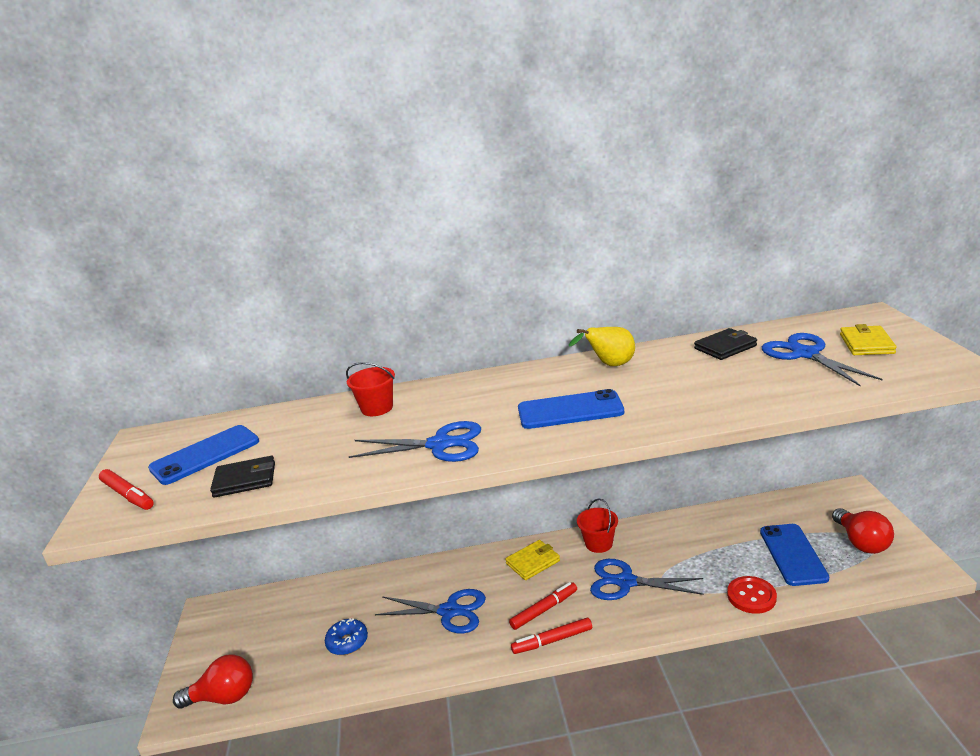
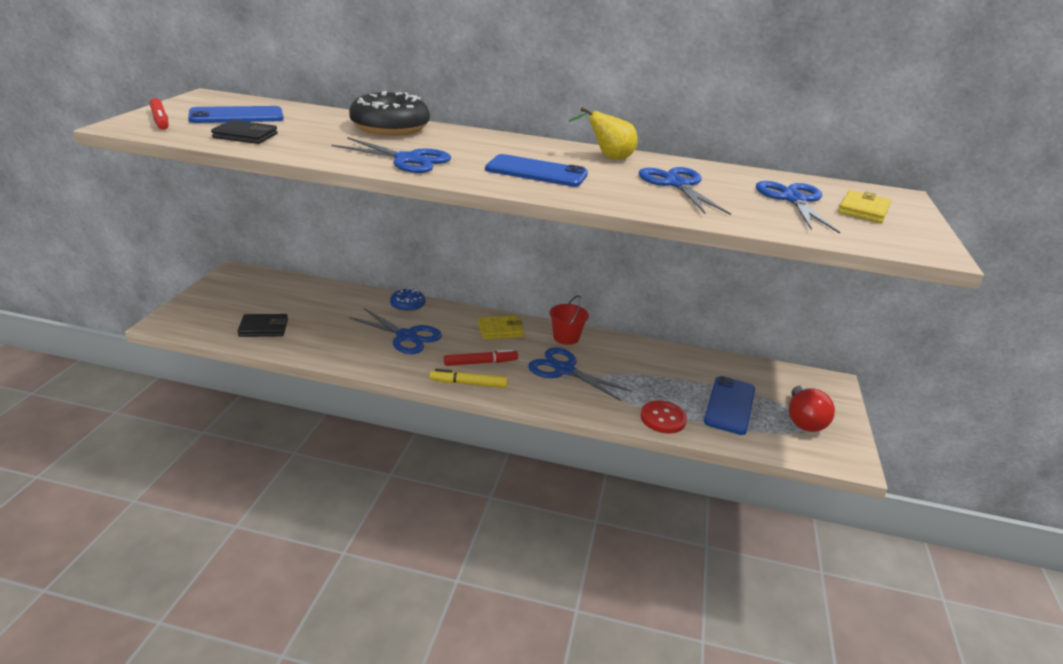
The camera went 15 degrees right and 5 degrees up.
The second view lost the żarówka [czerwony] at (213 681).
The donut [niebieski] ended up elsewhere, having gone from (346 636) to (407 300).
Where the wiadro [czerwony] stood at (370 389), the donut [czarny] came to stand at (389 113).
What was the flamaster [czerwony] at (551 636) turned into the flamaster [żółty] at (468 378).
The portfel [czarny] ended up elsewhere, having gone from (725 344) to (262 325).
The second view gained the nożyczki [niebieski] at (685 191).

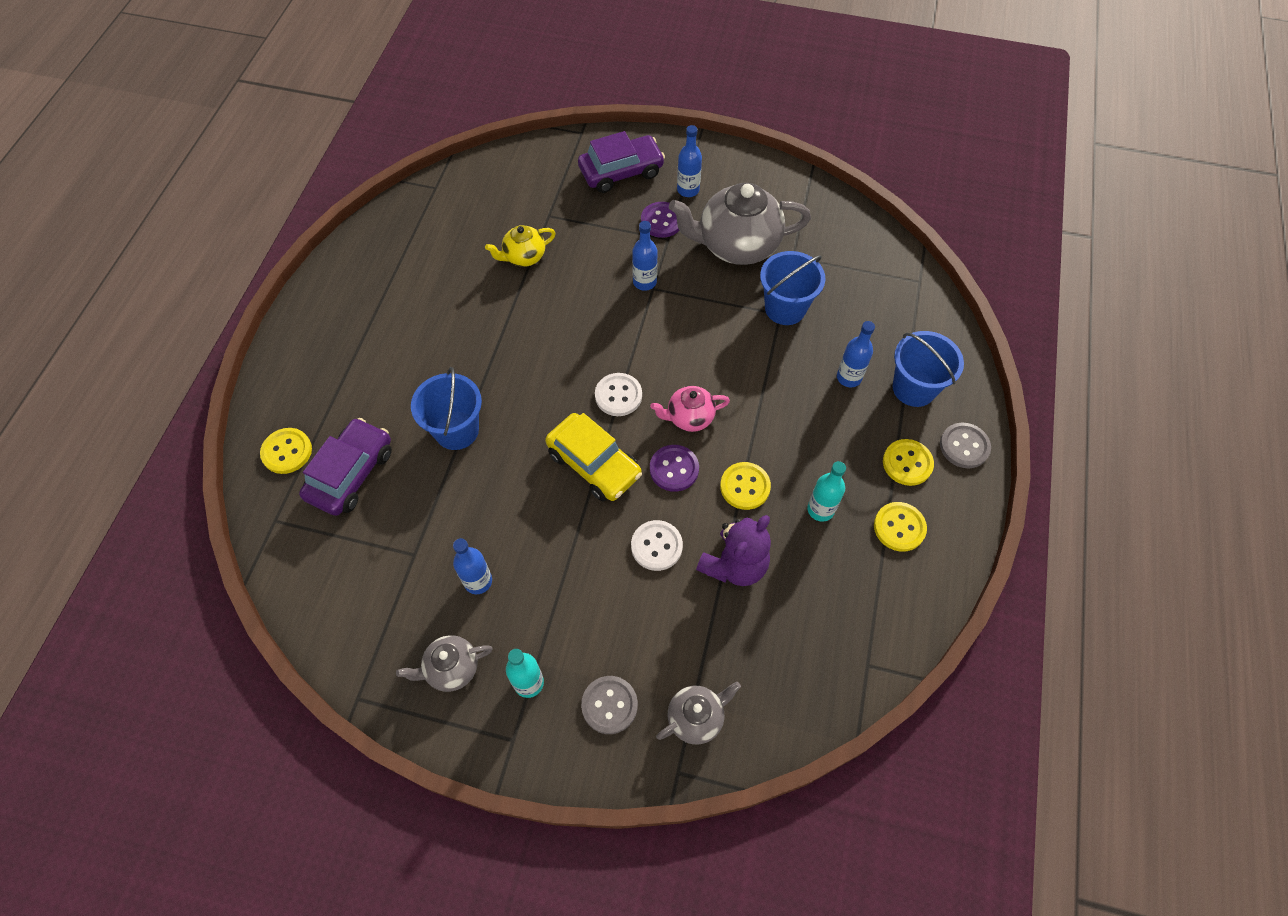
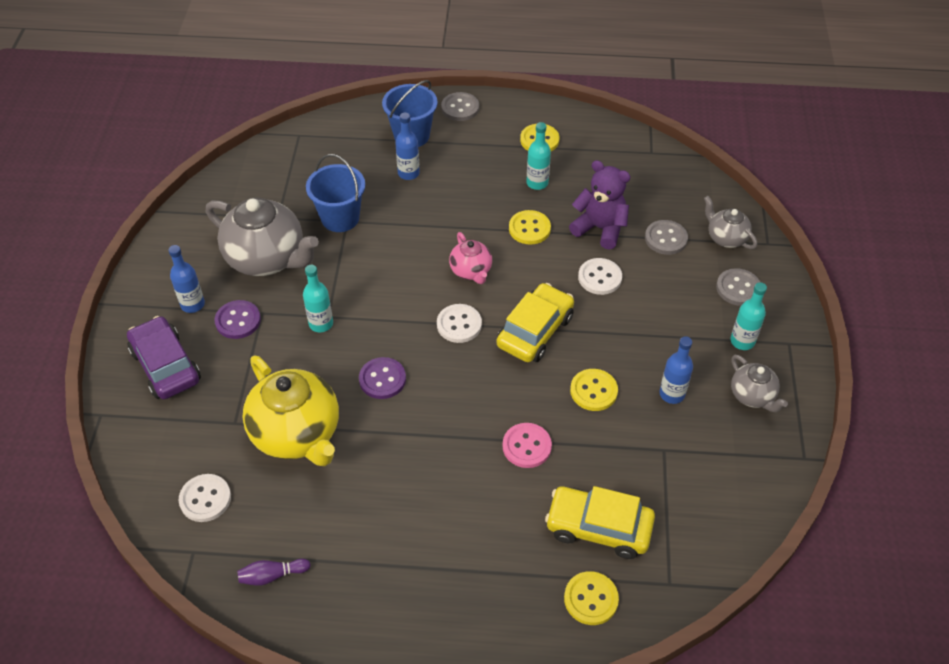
The camera went 100 degrees left and 10 degrees down.
What was the samochód [fioletowy] at (345 467) turned into the samochód [żółty] at (600 522).
Where the wiadro [niebieski] stood at (446 408), the guzik [różowy] came to stand at (527 445).
The size of the imbryk [żółty] at (520 246) changed by a factor of 1.94.
What was the butelka [niebieski] at (645 256) turned into the butelka [turkusowy] at (318 298).
The guzik [fioletowy] ended up elsewhere, having gone from (674 468) to (382 378).
The imbryk [szary] at (740 224) ended up facing another way, 45 degrees counterclockwise from before.
The guzik [żółty] ended up elsewhere, having gone from (908 462) to (594 390).
The second view gained the guzik [biały] at (205 498).
The second view gained the kręgiel [fioletowy] at (274 572).
The second view gained the guzik [szary] at (666 237).

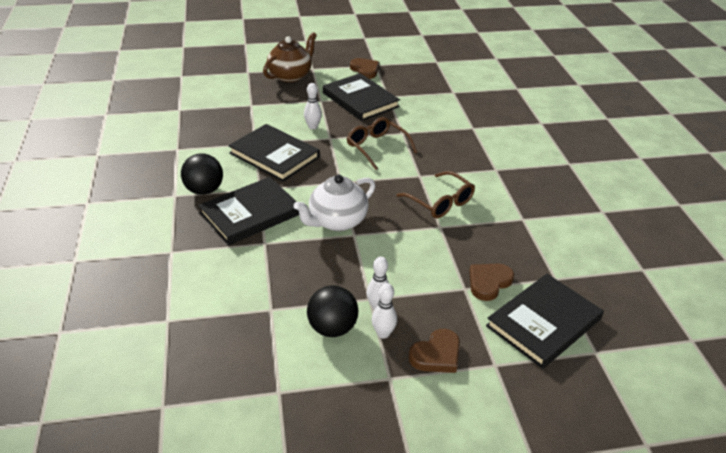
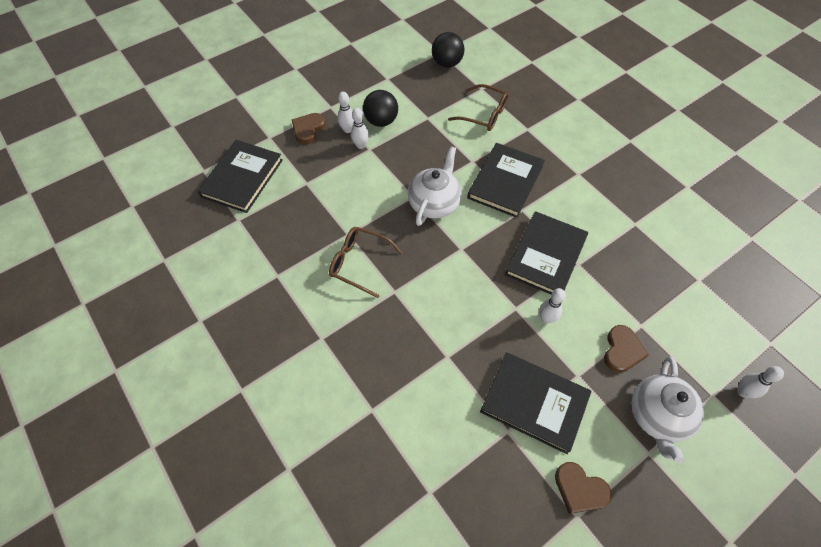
The camera went 155 degrees right and 20 degrees up.
The piłka [czarny] ended up elsewhere, having gone from (202 174) to (448 50).
The książka [czarny] at (274 153) ended up facing another way, 75 degrees counterclockwise from before.
What was the imbryk [brązowy] at (290 57) turned into the imbryk [biały] at (668 410).
The okulary [brązowy] ended up elsewhere, having gone from (382 143) to (478 107).
The serce [brązowy] ended up elsewhere, having gone from (491 282) to (626 349).
The second view gained the kręgiel [biały] at (760 382).

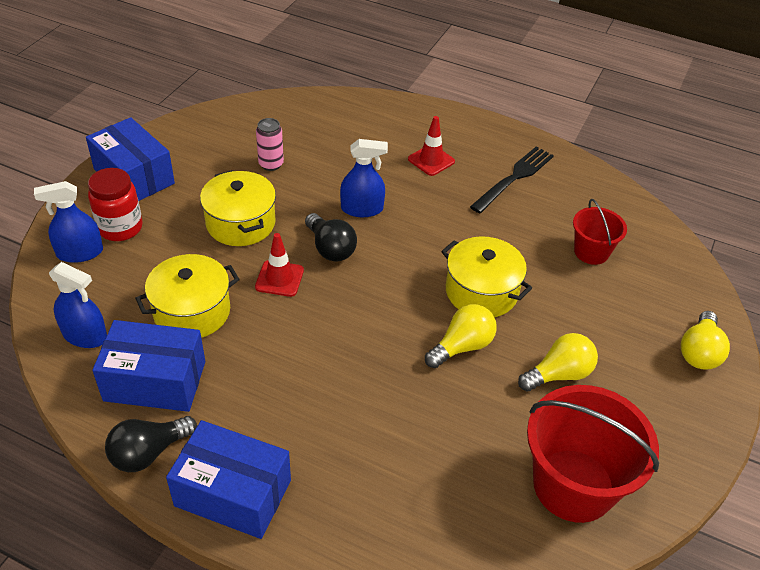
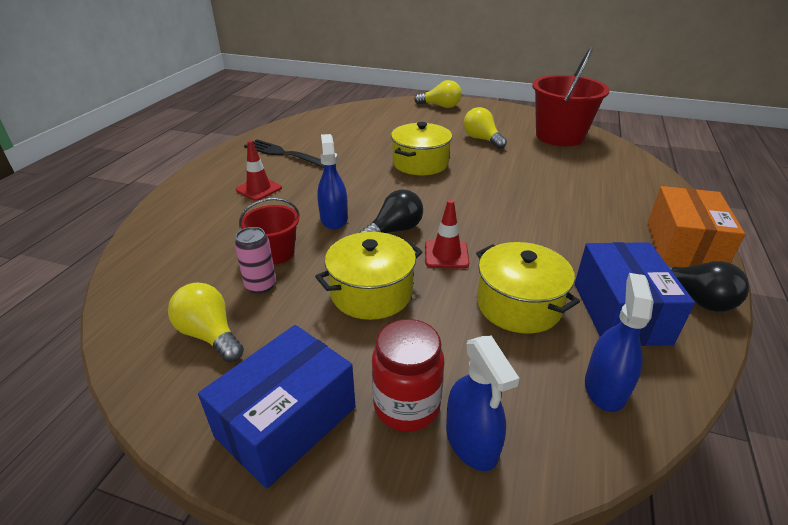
The camera went 95 degrees left and 10 degrees down.
What was the pudełko [niebieski] at (228 479) turned into the pudełko [pomarańczowy] at (696 226).
The żarówka [żółty] ended up elsewhere, having gone from (461 336) to (206 322).
The wiadro [czerwony] ended up elsewhere, having gone from (600 232) to (269 231).

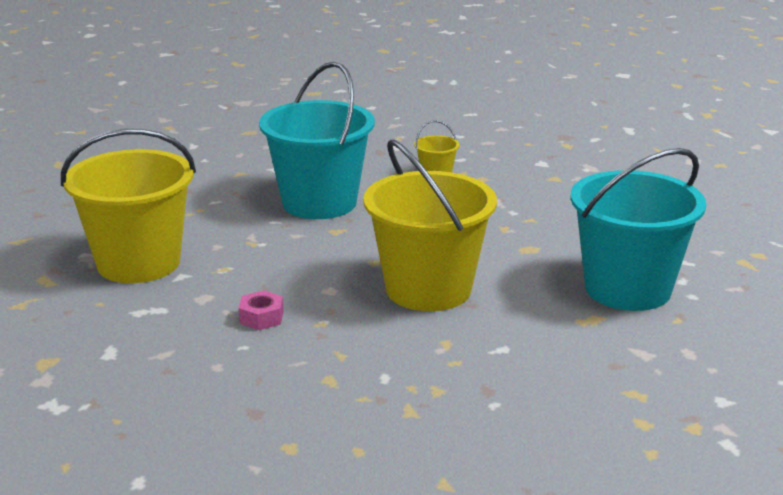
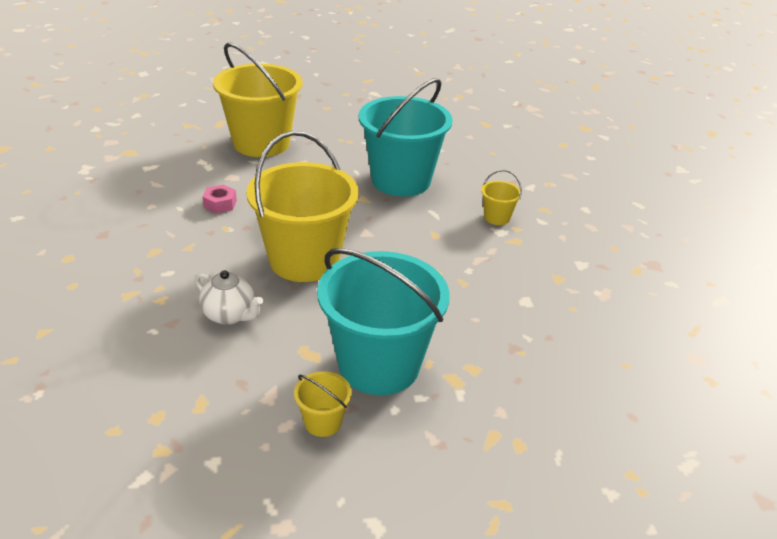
The camera went 60 degrees right and 10 degrees up.
The second view gained the imbryk [biały] at (229 297).
The second view gained the wiadro [żółty] at (323 404).

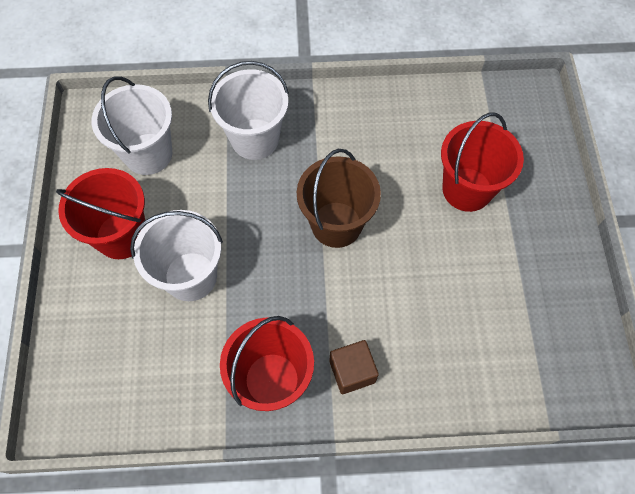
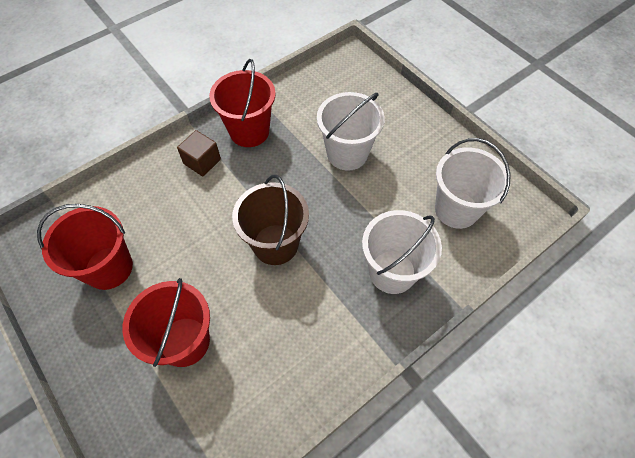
The camera went 145 degrees right and 5 degrees down.
The wiadro [czerwony] ended up elsewhere, having gone from (100 213) to (85 247).

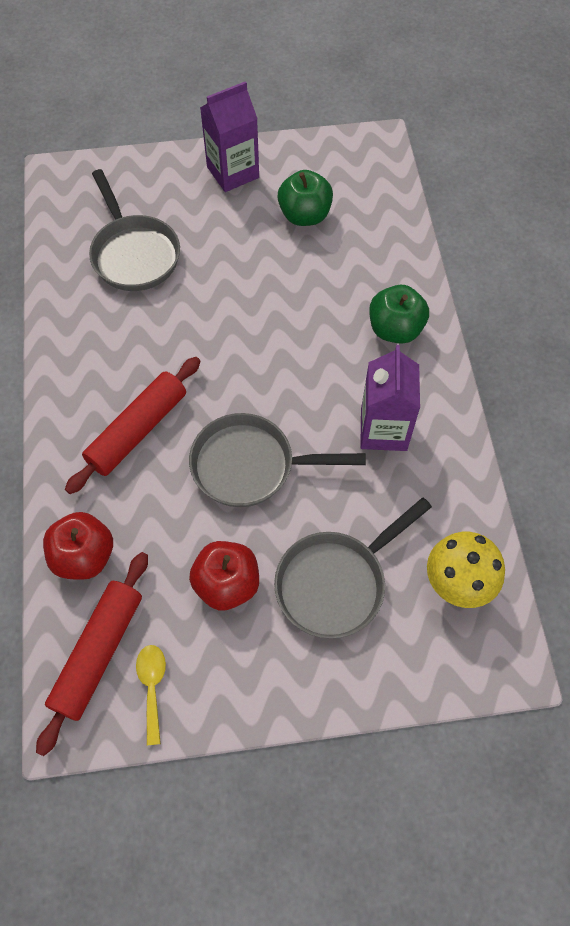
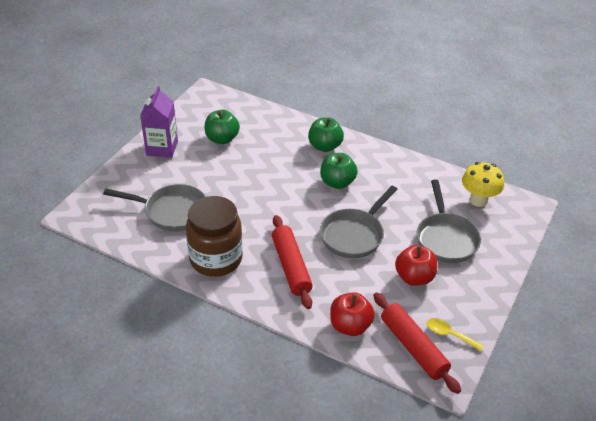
The camera went 55 degrees left and 20 degrees down.
The second view lost the karton mleka [fioletowy] at (390 398).
The second view gained the słoik [brązowy] at (214 236).
The second view gained the jabłko [zielony] at (339 171).

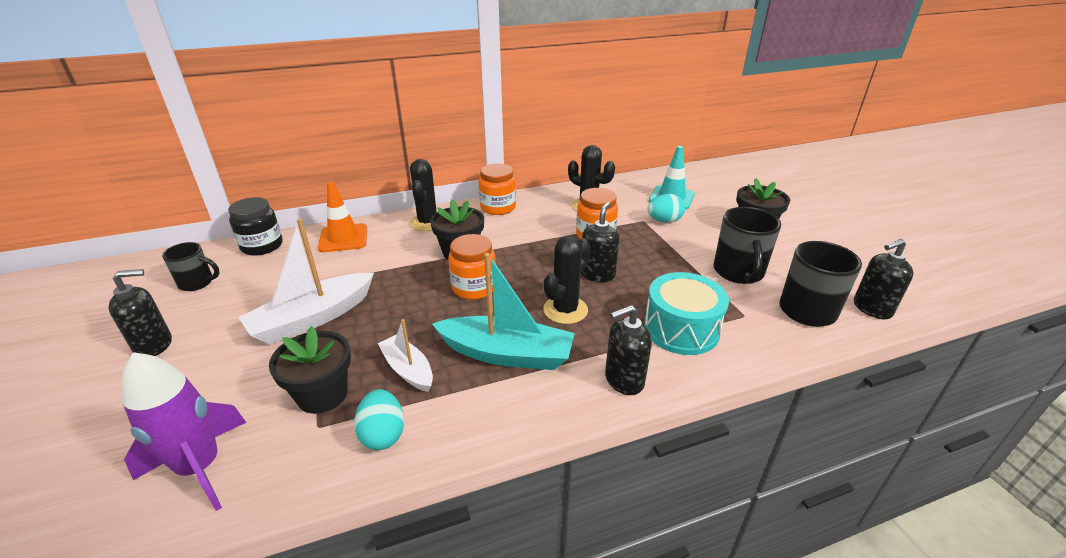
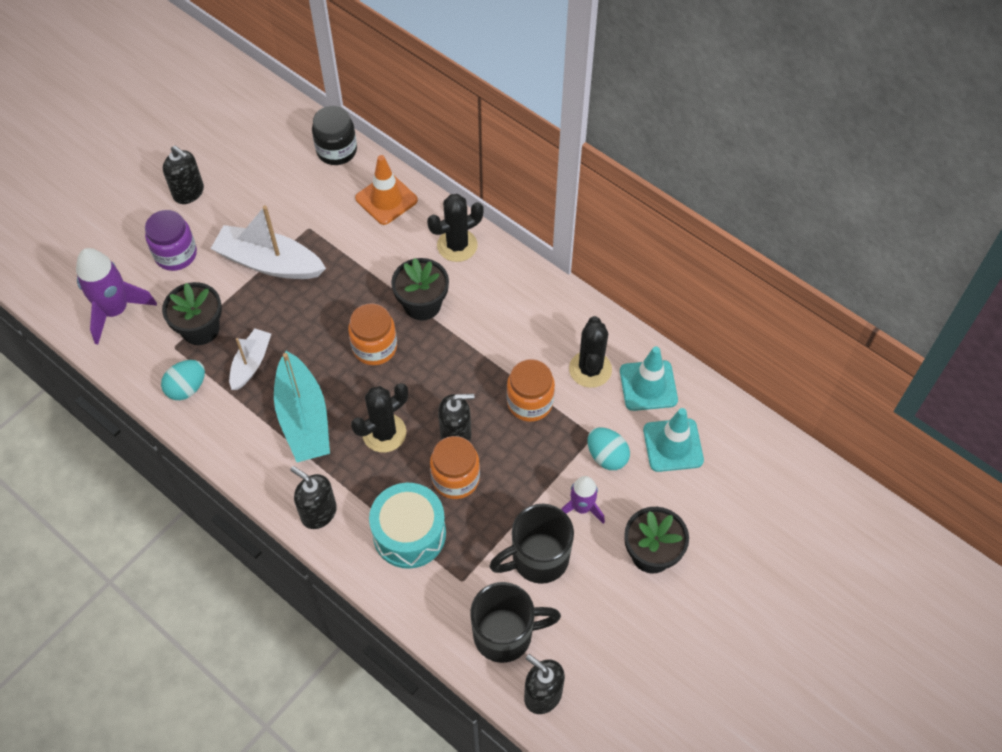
The camera went 60 degrees right and 25 degrees up.
The second view lost the kubek [czarny] at (190 266).
The słoik [pomarańczowy] ended up elsewhere, having gone from (497 189) to (455 467).
The kaktus [czarny] at (567 280) ended up facing another way, 45 degrees counterclockwise from before.
The second view gained the słoik [fioletowy] at (171 240).
The second view gained the rakieta [fioletowy] at (583 500).
The second view gained the pachołek [turkusowy] at (649 378).

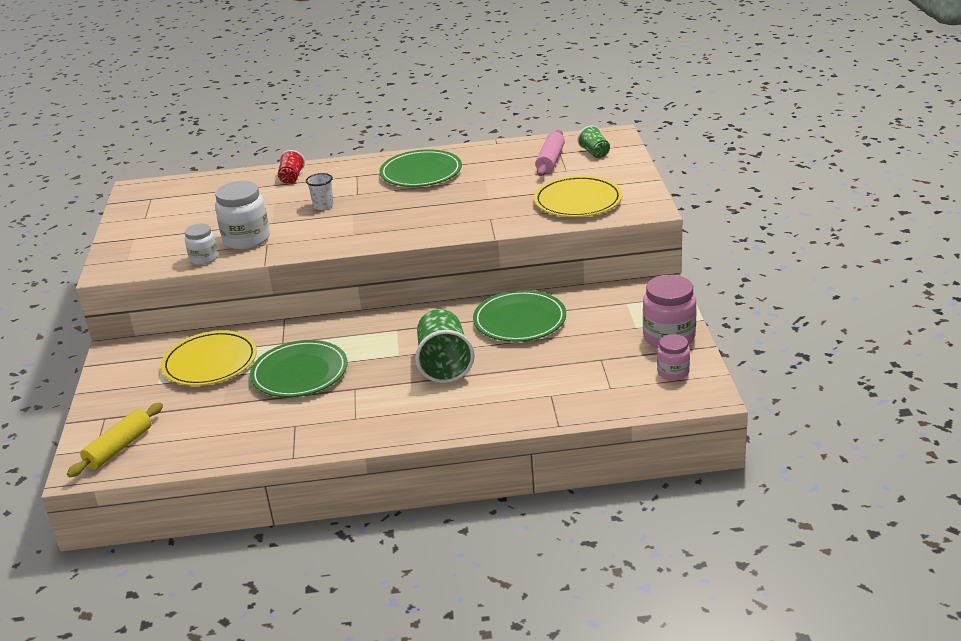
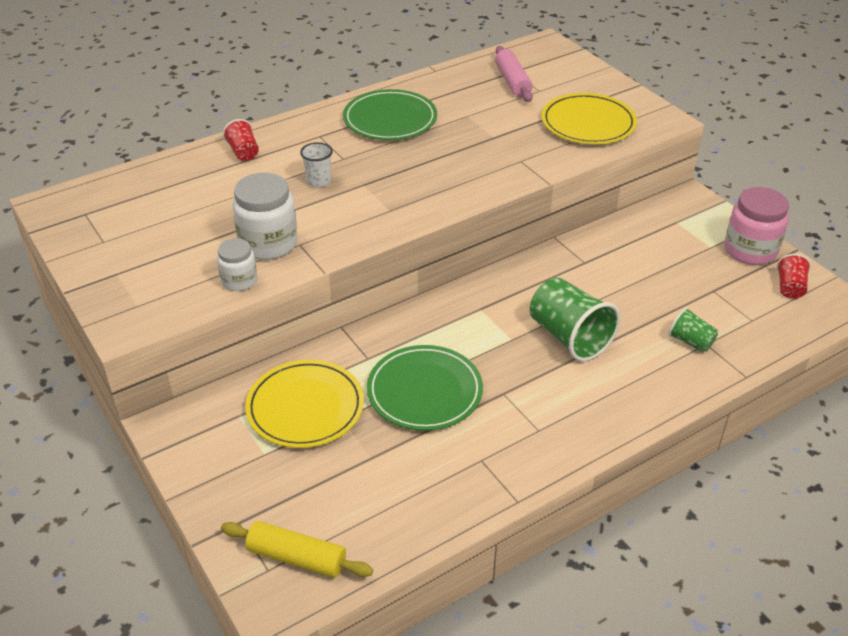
The camera went 30 degrees left and 10 degrees up.
The wałek do ciasta [żółty] at (115 439) ended up facing another way, 75 degrees counterclockwise from before.
The second view lost the talerz [zielony] at (519 316).
The szklanka [zielony] ended up elsewhere, having gone from (593 142) to (693 329).
Where the słoik [różowy] stood at (673 357), the szklanka [czerwony] came to stand at (794 276).

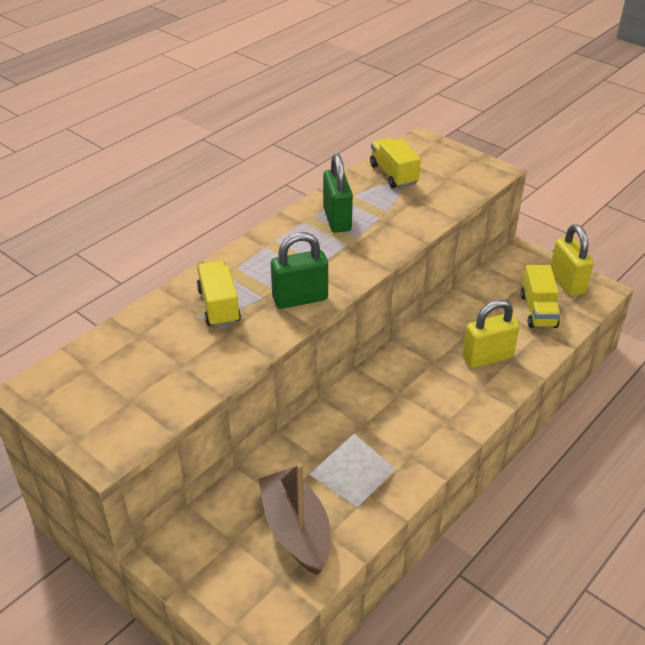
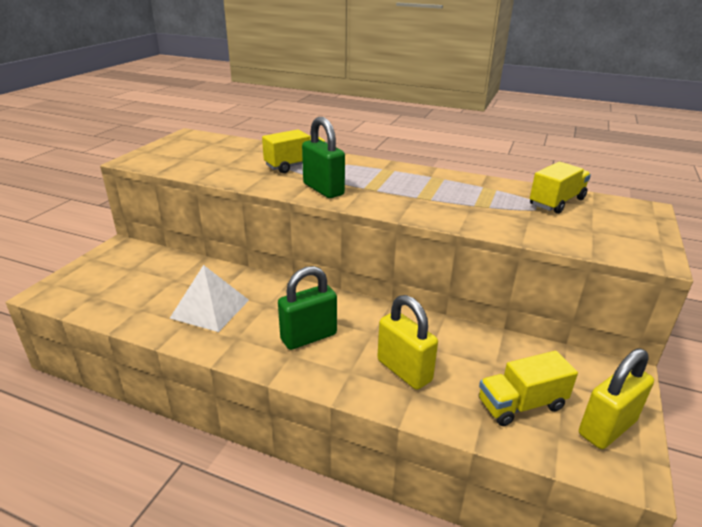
The camera went 70 degrees right and 10 degrees down.
The second view lost the łódka [brązowy] at (294 519).
The kłódka [zielony] ended up elsewhere, having gone from (338 193) to (307 308).

